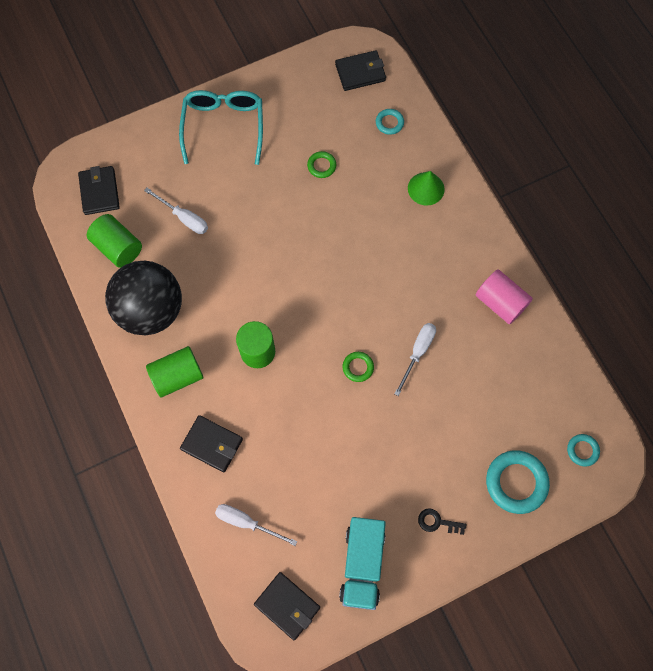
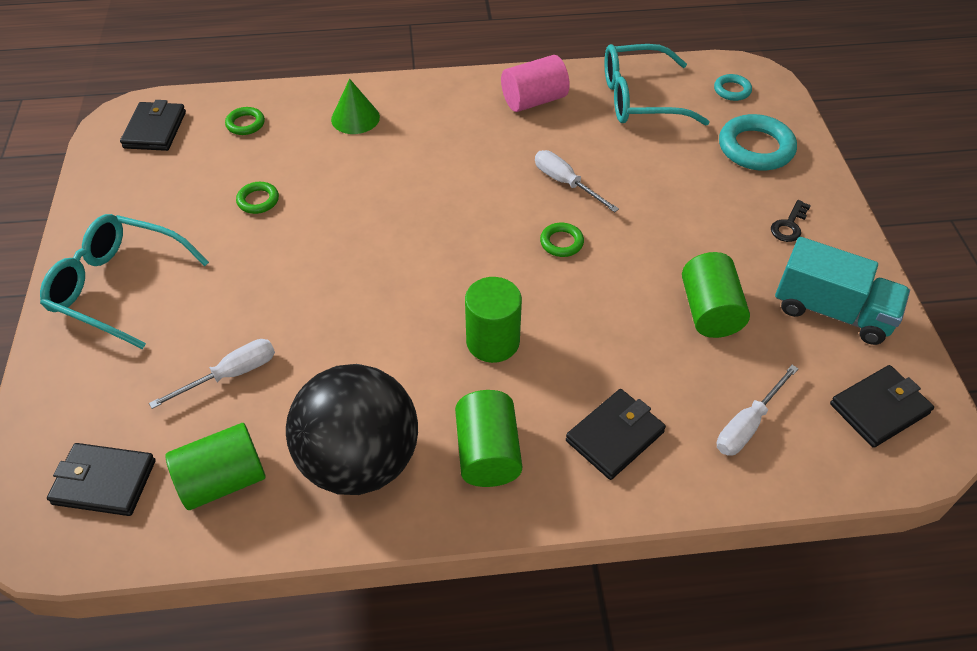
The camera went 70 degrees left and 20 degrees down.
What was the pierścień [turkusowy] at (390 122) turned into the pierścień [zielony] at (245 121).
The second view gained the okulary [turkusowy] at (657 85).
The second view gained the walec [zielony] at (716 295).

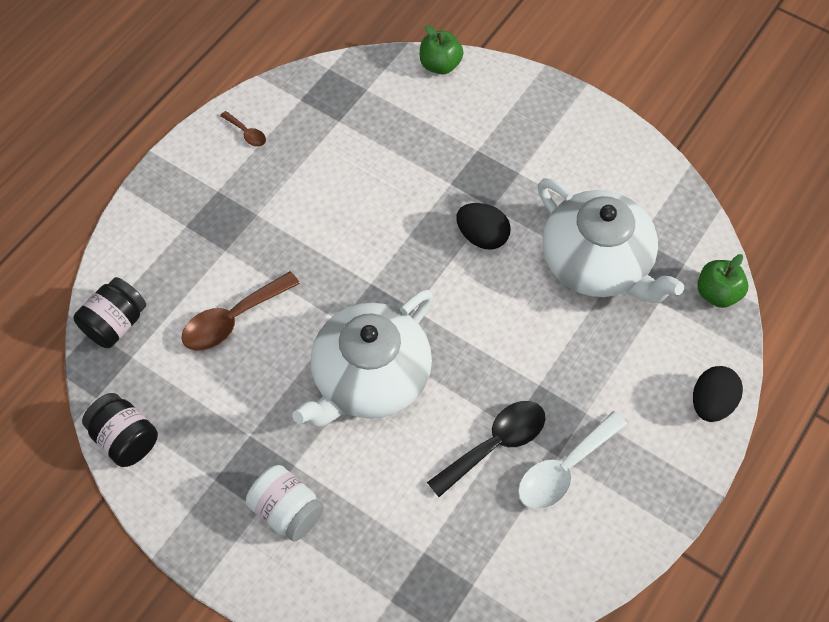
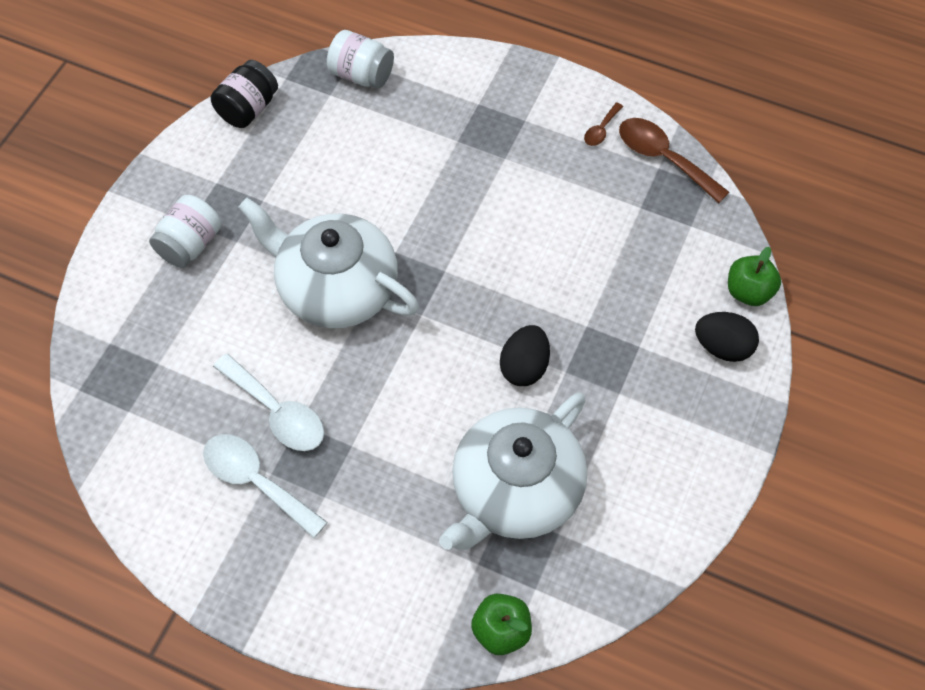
The camera went 80 degrees right and 0 degrees up.
What was the słoik [czarny] at (109 312) turned into the słoik [biały] at (360 59).
The łyżka [brązowy] ended up elsewhere, having gone from (241 311) to (674 160).
What was the łyżka [czarny] at (486 449) turned into the łyżka [biały] at (268 402).
The jajko [czarny] ended up elsewhere, having gone from (718 394) to (727 337).

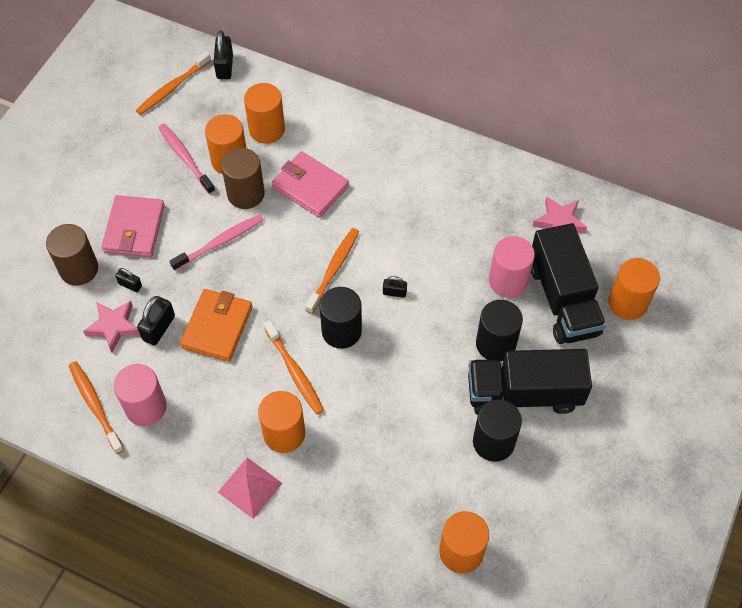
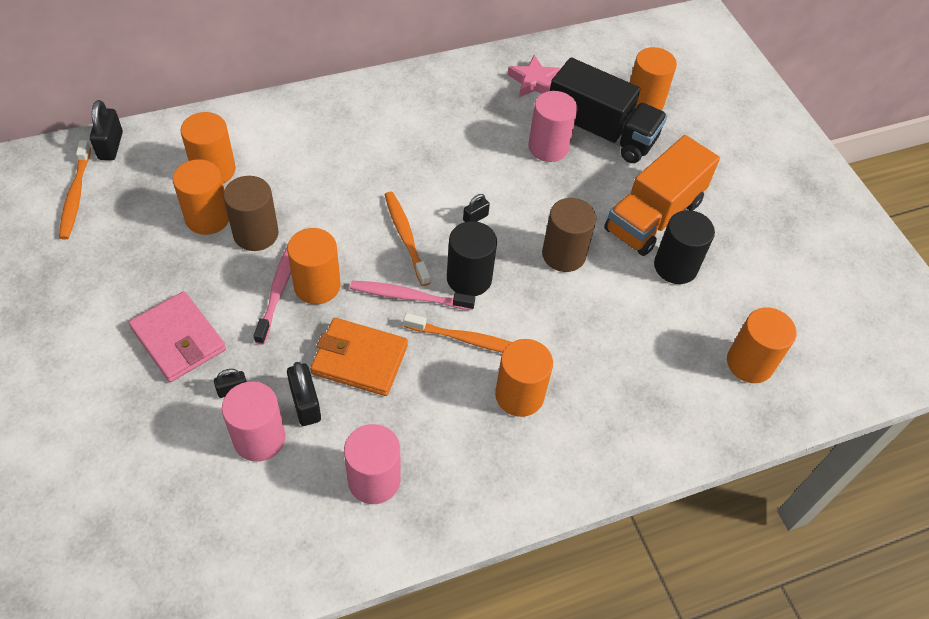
The camera went 50 degrees left and 5 degrees down.
The walec [brązowy] ended up elsewhere, having gone from (72 255) to (569 235).
The second view lost the szczoteczka do zębów [pomarańczowy] at (96 407).
Where the gwiazda [różowy] stood at (111 327), the walec [różowy] came to stand at (253 422).
The szczoteczka do zębów [różowy] ended up elsewhere, having gone from (186 159) to (412 295).
The portfel [pomarańczowy] at (216 325) ended up facing another way, 45 degrees counterclockwise from before.
The kłódka [czarny] at (223 54) ended up facing another way, 45 degrees clockwise from before.
The second view lost the piramida [różowy] at (250 488).
The second view lost the portfel [różowy] at (310 184).
What was the ciężarówka [czarny] at (530 382) turned into the ciężarówka [pomarańczowy] at (662 195).
The second view lost the walec [czarny] at (499 330).
The second view gained the walec [pomarańczowy] at (313 266).

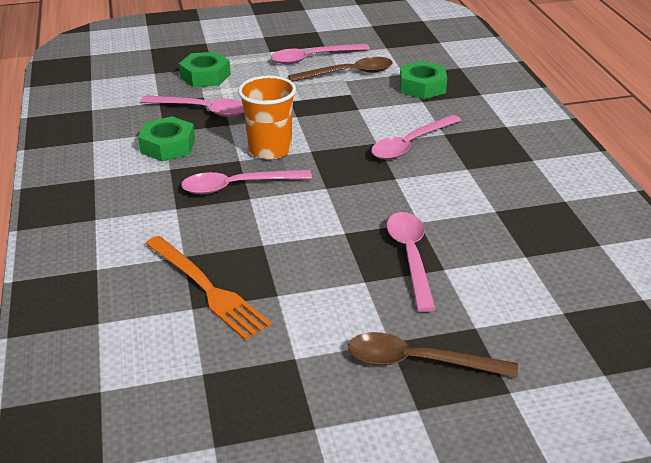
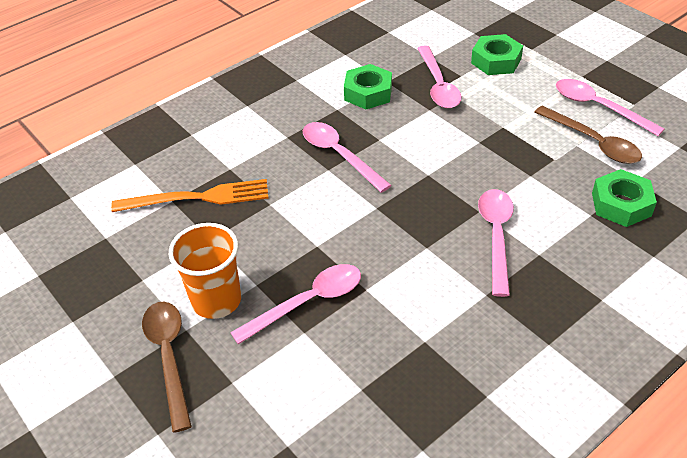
The camera went 65 degrees right and 10 degrees up.
The widelec [pomarańczowy] at (208 288) ended up facing another way, 120 degrees counterclockwise from before.
The szklanka [pomarańczowy] ended up elsewhere, having gone from (267 117) to (205 271).
The łyżka [różowy] at (416 137) ended up facing another way, 75 degrees clockwise from before.

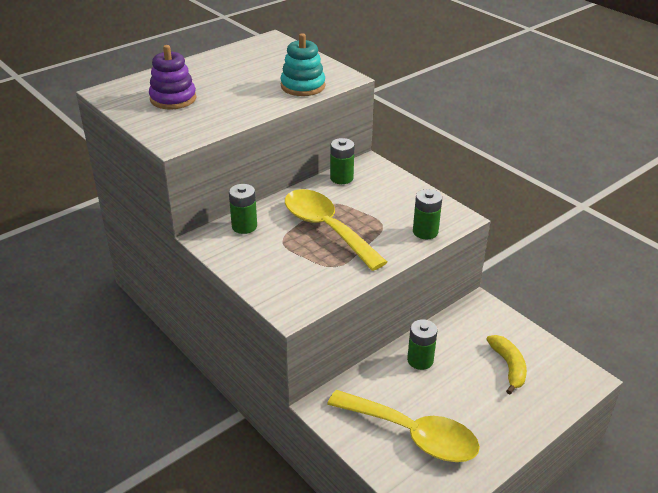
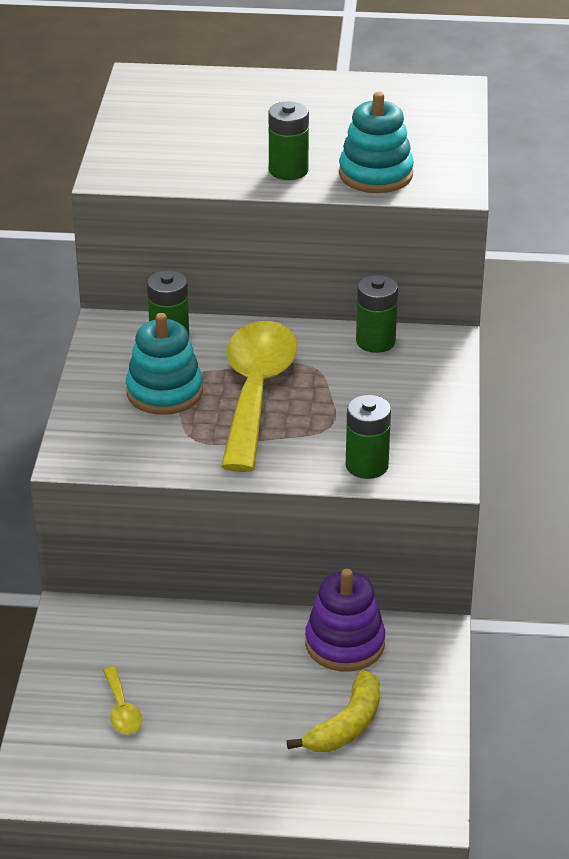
The camera went 45 degrees right and 0 degrees up.
The zabawka nakładanka [fioletowy] ended up elsewhere, having gone from (172 77) to (345 620).
The size of the łyżka [żółty] at (403 426) changed by a factor of 0.40.
The bateria [zielony] ended up elsewhere, having gone from (422 344) to (288 140).
The second view gained the zabawka nakładanka [turkusowy] at (164 364).

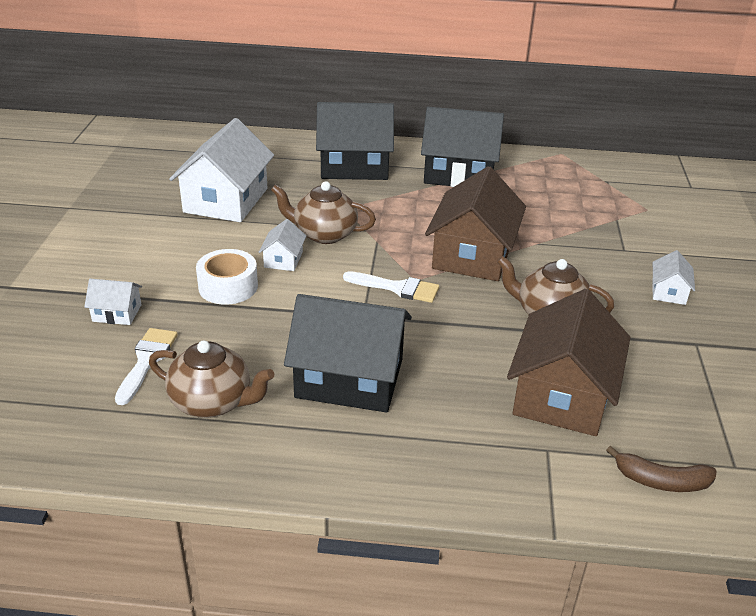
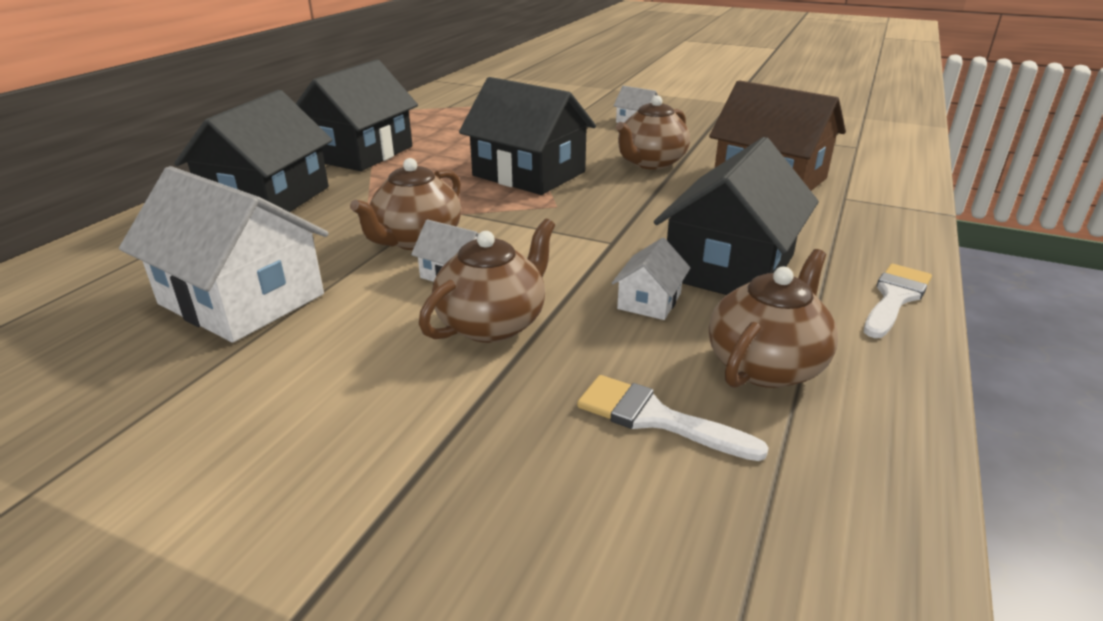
The camera went 70 degrees left and 5 degrees down.
The domek [biały] ended up elsewhere, having gone from (113 302) to (651 279).
Where the taśma klejąca [biały] stood at (227 277), the imbryk [brązowy] came to stand at (487 280).
The pędzel [biały] ended up elsewhere, having gone from (391 287) to (898 301).
What was the domek [brązowy] at (475 223) turned into the domek [czarny] at (527 136).
The second view lost the banan [brązowy] at (661 469).

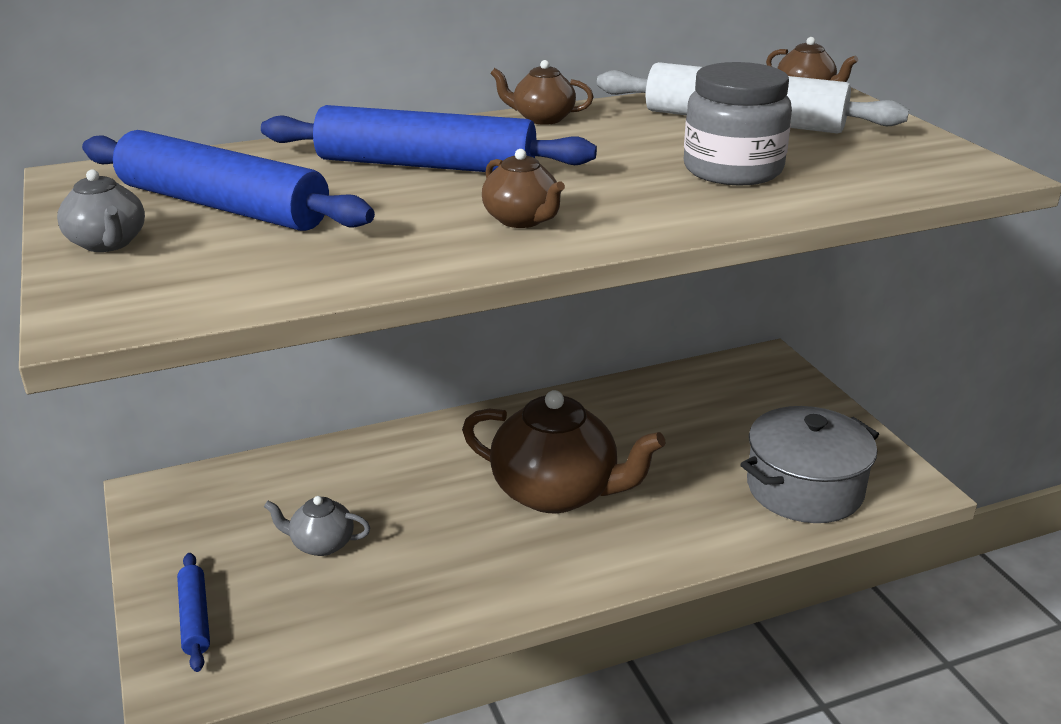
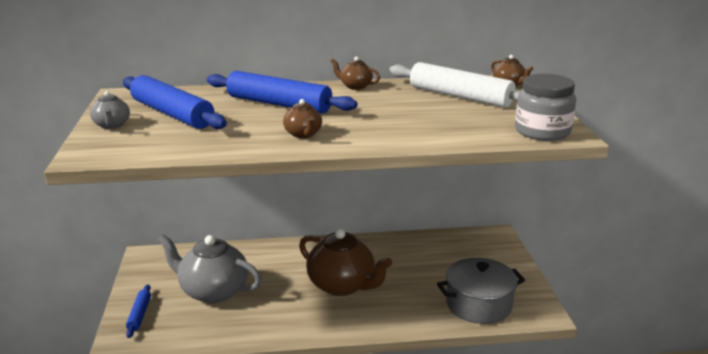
The camera went 15 degrees right and 5 degrees down.
The size of the imbryk [szary] at (317 526) changed by a factor of 2.11.
The słoik [szary] ended up elsewhere, having gone from (738 123) to (545 107).

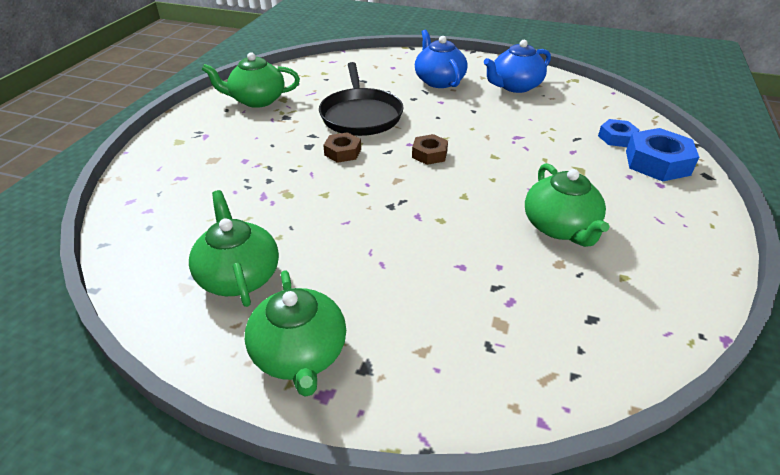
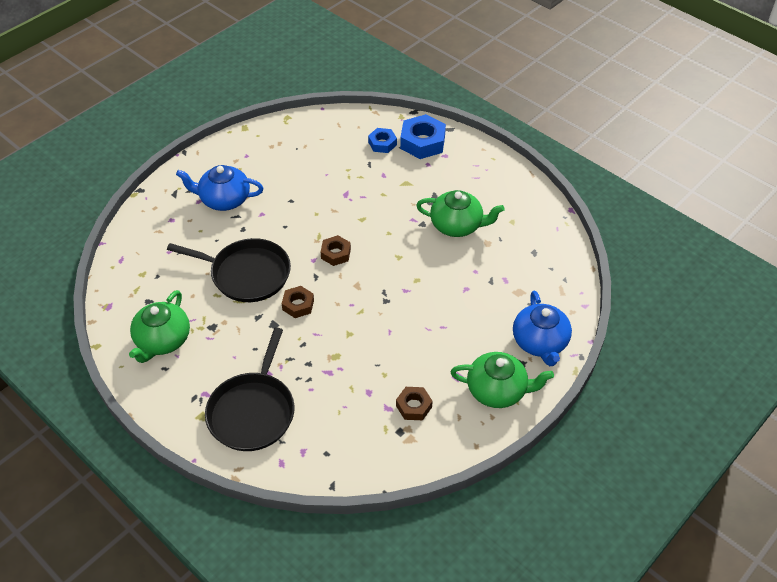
The camera went 65 degrees left and 10 degrees up.
Where the imbryk [zielony] stood at (234 248), the nakrętka [brązowy] came to stand at (414 403).
The imbryk [niebieski] ended up elsewhere, having gone from (517 66) to (542 328).
The second view gained the patelnia [czarny] at (250 389).

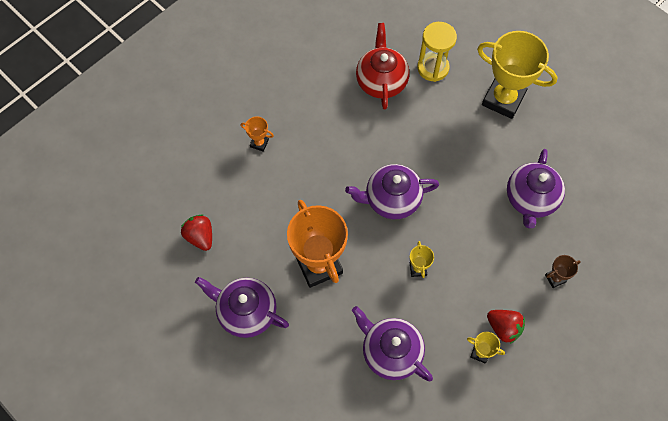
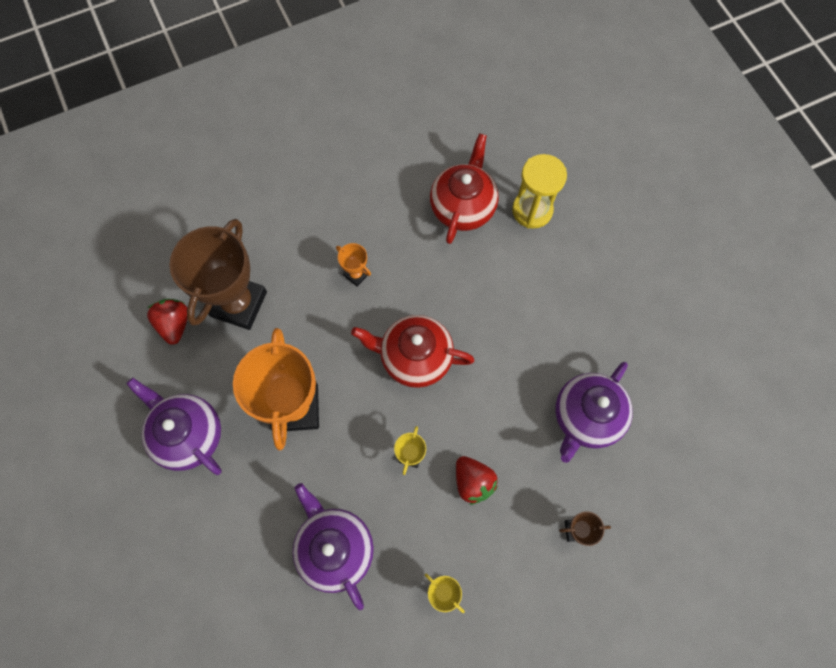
The camera went 20 degrees right and 5 degrees up.
The puchar [pomarańczowy] ended up elsewhere, having gone from (257 134) to (353 265).
What was the imbryk [fioletowy] at (392 191) turned into the imbryk [czerwony] at (413 351).
The second view lost the puchar [żółty] at (517 75).
The truskawka [czerwony] ended up elsewhere, having gone from (506 327) to (477 480).
The second view gained the puchar [brązowy] at (218 274).

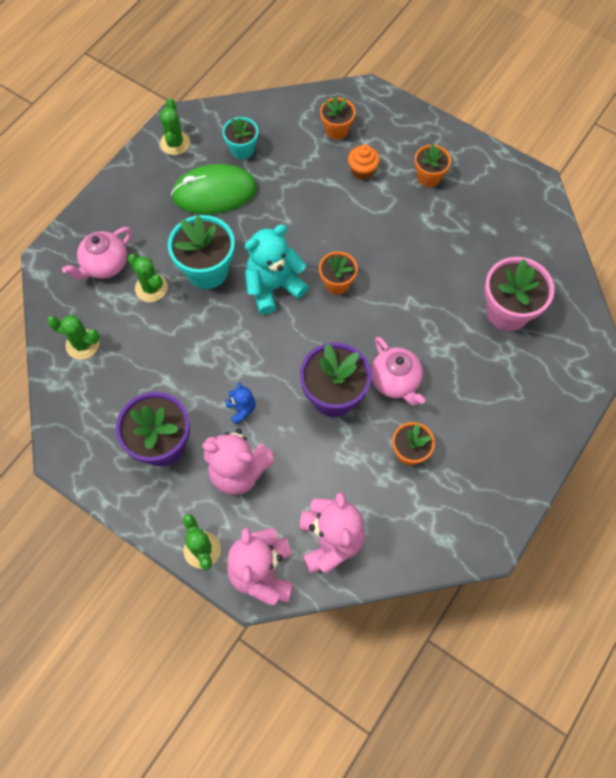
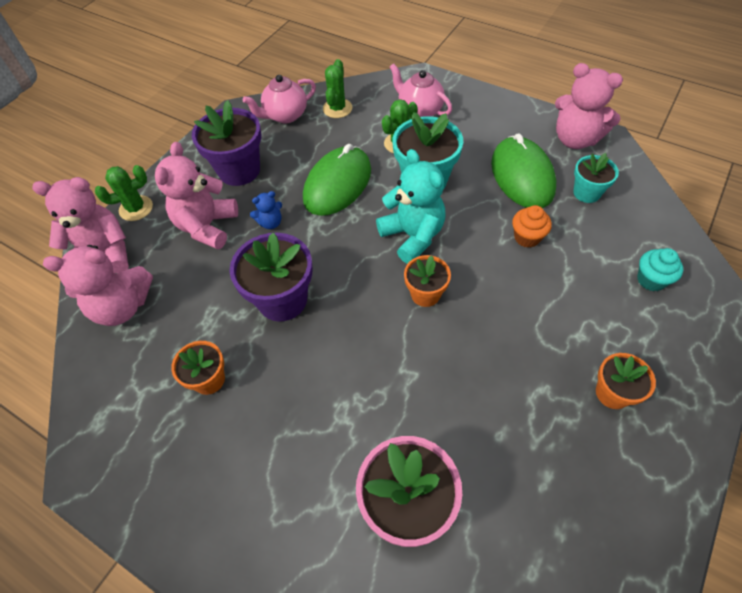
The camera went 90 degrees right and 10 degrees down.
Where the kaktus [zielony] stood at (175 126), the miś [różowy] came to stand at (589 106).
Where the doniczka [pomarańczowy] stood at (338 118), the muffinka [turkusowy] came to stand at (660 269).
The muffinka [pomarańczowy] ended up elsewhere, having gone from (364 162) to (532 226).
The imbryk [różowy] ended up elsewhere, having gone from (398 371) to (279 99).
The second view gained the myszka [zielony] at (337 180).

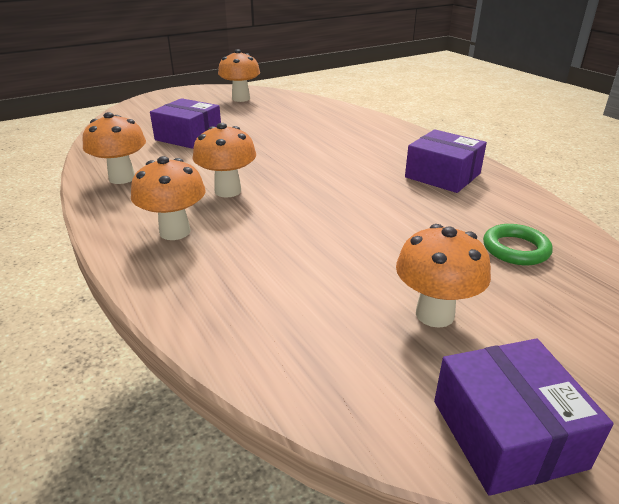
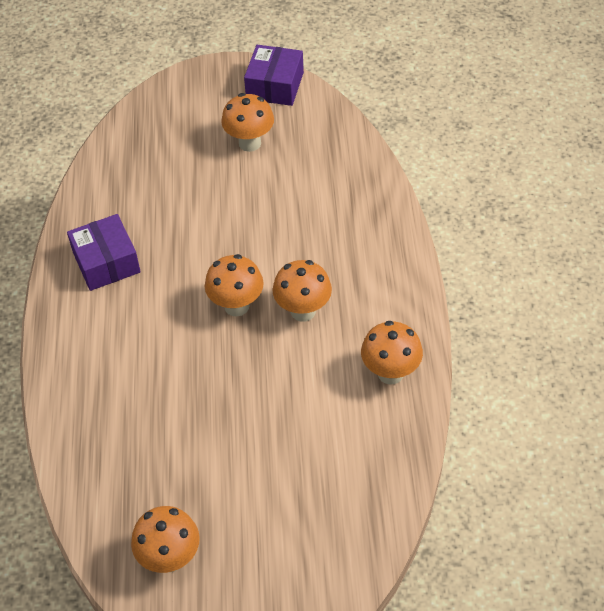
The camera went 150 degrees left and 20 degrees up.
The grzyb [pomarańczowy] ended up elsewhere, having gone from (168 198) to (234 285).
The second view lost the pudełko [fioletowy] at (185 123).
The second view lost the pierścień [zielony] at (518 244).

